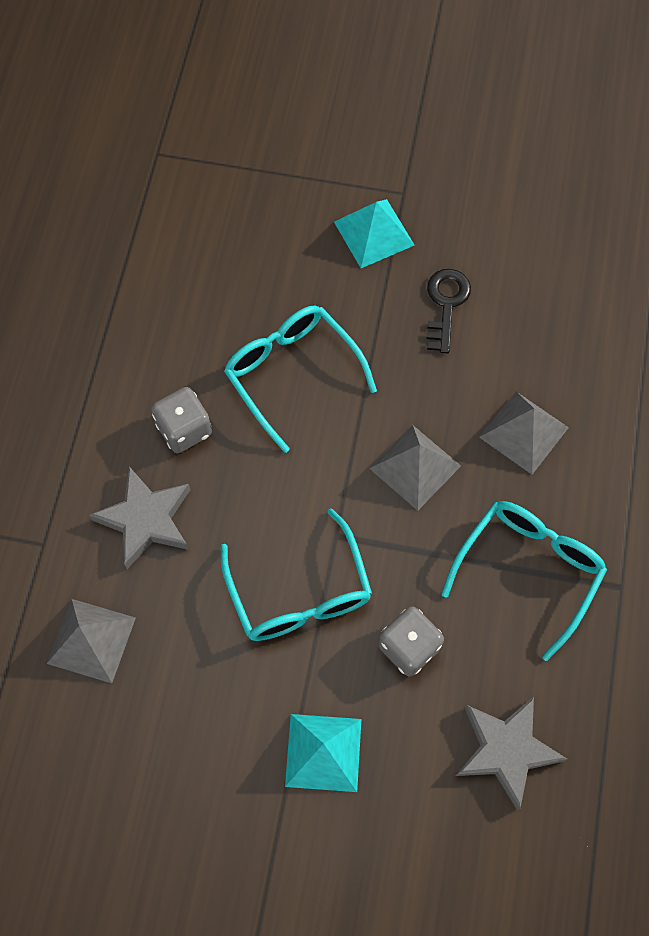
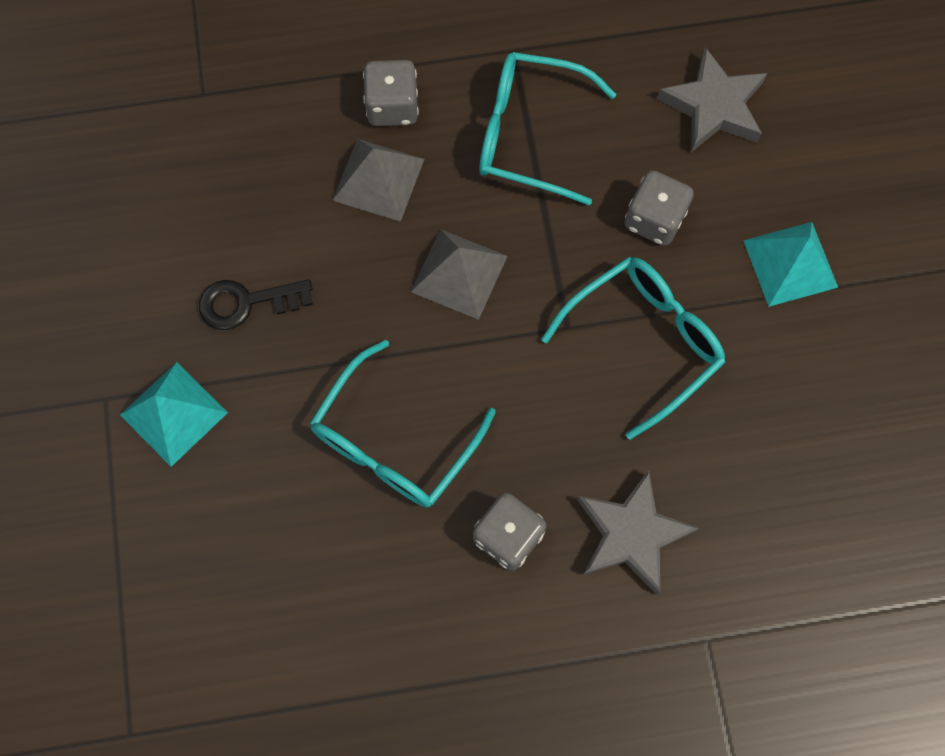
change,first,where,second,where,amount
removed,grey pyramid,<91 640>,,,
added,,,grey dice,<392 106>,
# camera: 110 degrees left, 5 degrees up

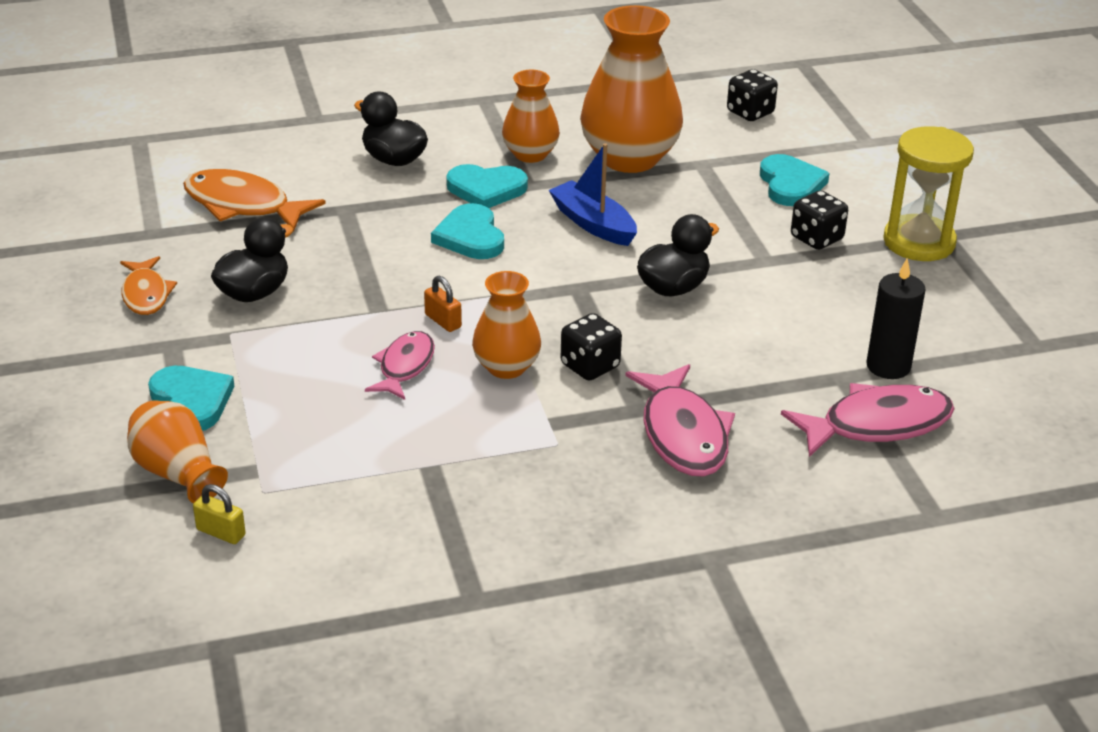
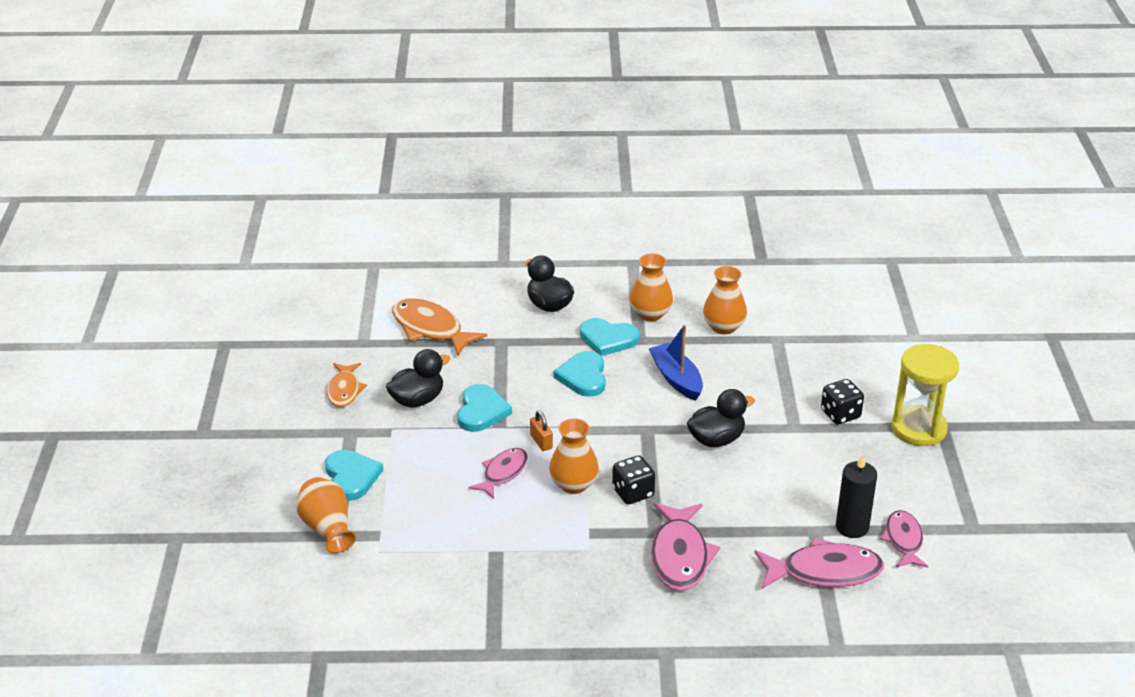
change,first,where,second,where,amount
removed,yellow padlock,<221 532>,,,
resized,orange vase,<629 158>,,<723 327>,x0.57
removed,black dice,<750 112>,,,
moved,turquoise heart,<790 184>,,<481 411>,
added,,,pink fish,<903 540>,
# camera: 15 degrees right, 0 degrees up

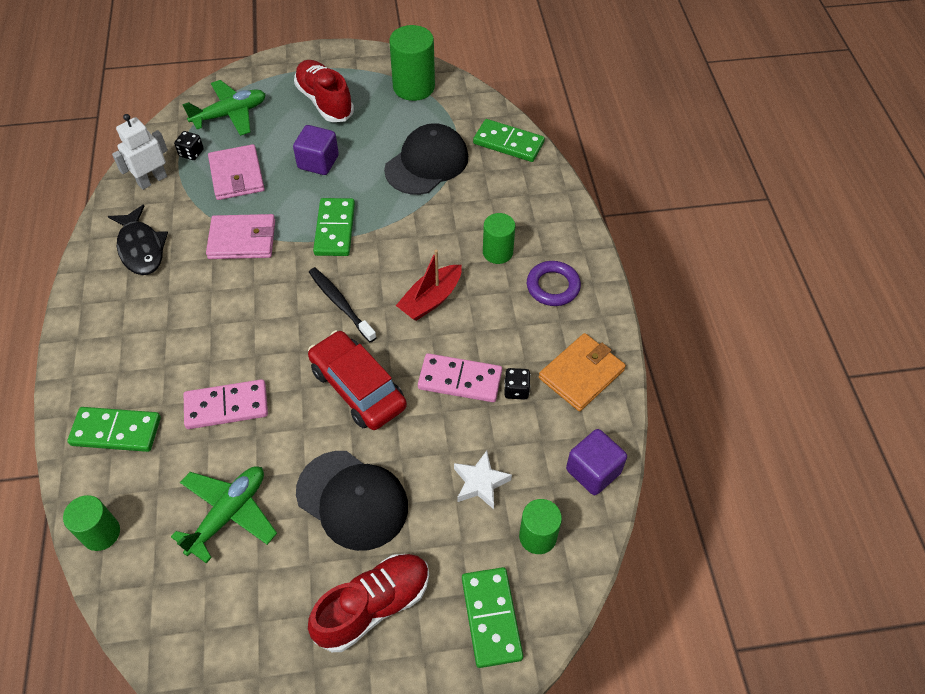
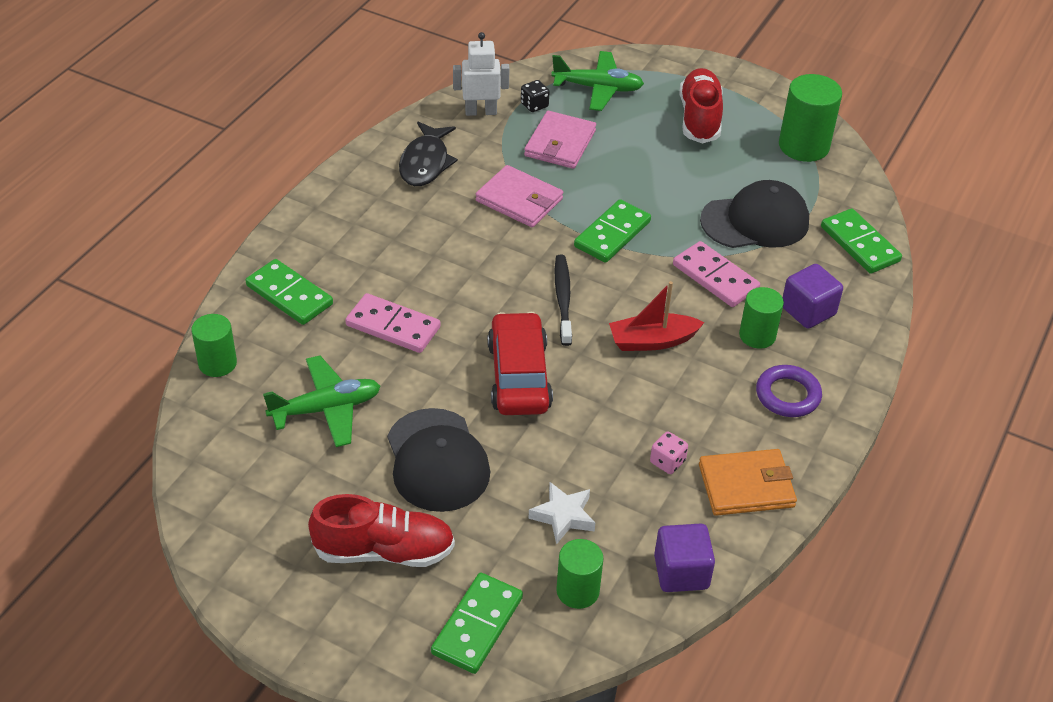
change,first,where,second,where,amount
moved,purple cube,<318 162>,,<808 311>,
moved,pink domino,<460 380>,,<715 277>,
recoloured,black dice,<516 390>,pink dice,<667 462>,
# camera: 35 degrees right, 10 degrees down

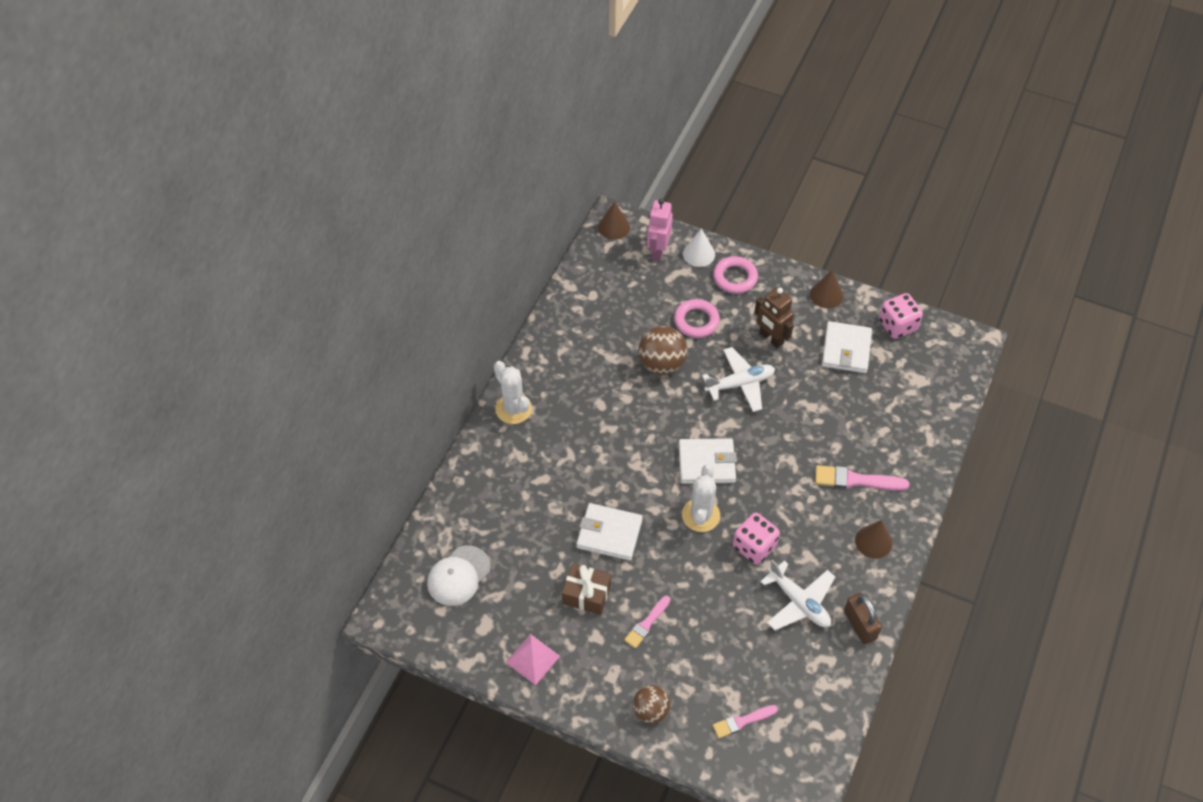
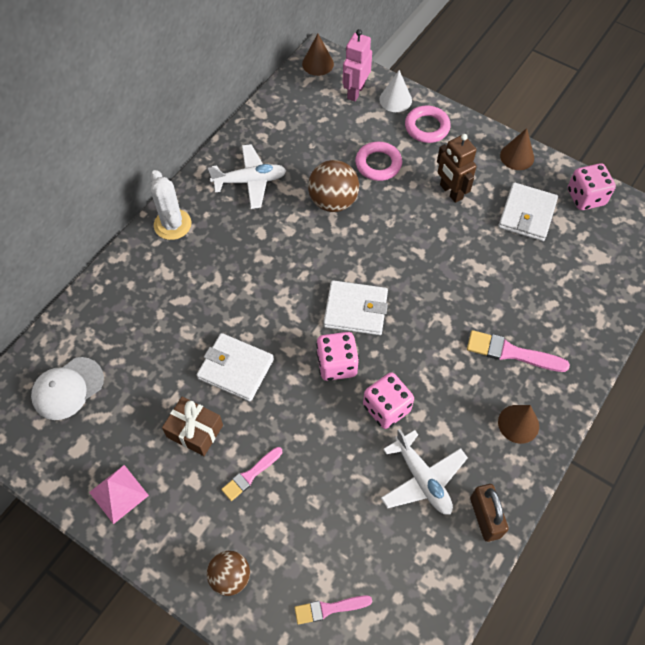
change,first,where,second,where,amount
replaced,white cactus,<701 515>,pink dice,<337 364>,
moved,white plane,<740 384>,,<250 181>,
# camera: 10 degrees right, 5 degrees up

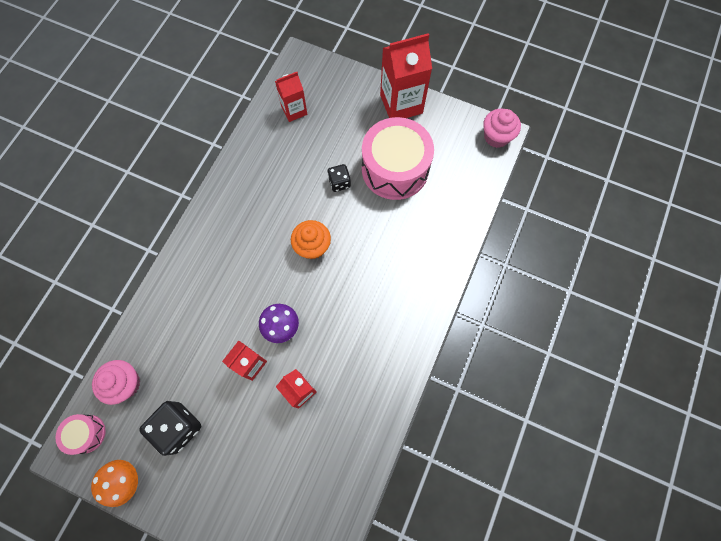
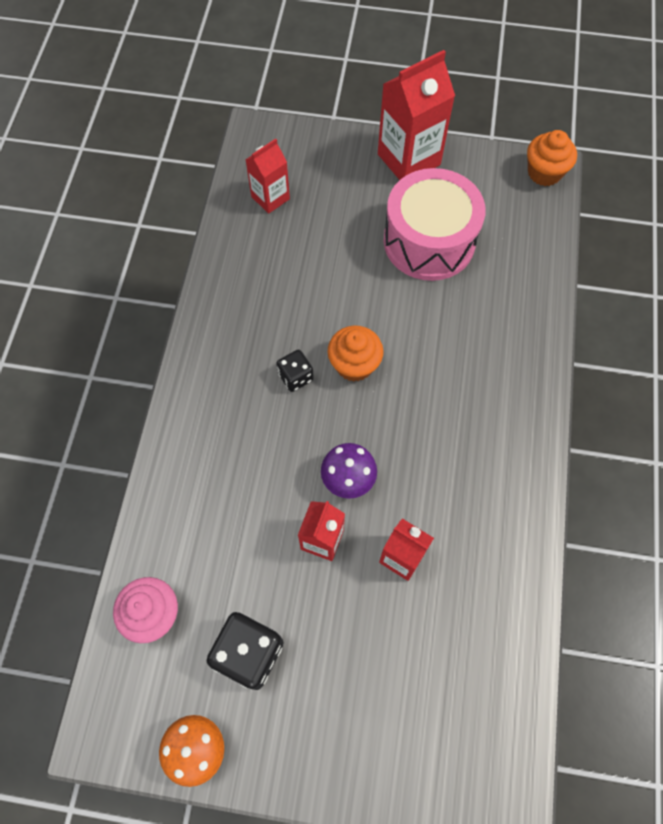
change,first,where,second,where,amount
removed,pink drum,<86 433>,,,
moved,black dice,<339 183>,,<295 377>,
recoloured,pink cupcake,<496 137>,orange cupcake,<544 173>,
# camera: 15 degrees left, 5 degrees down

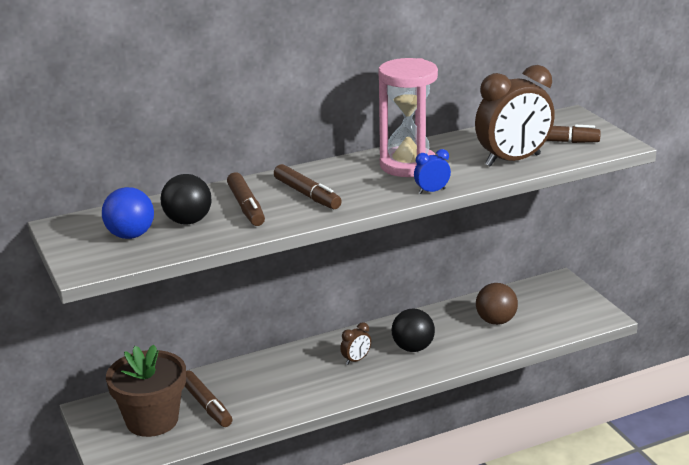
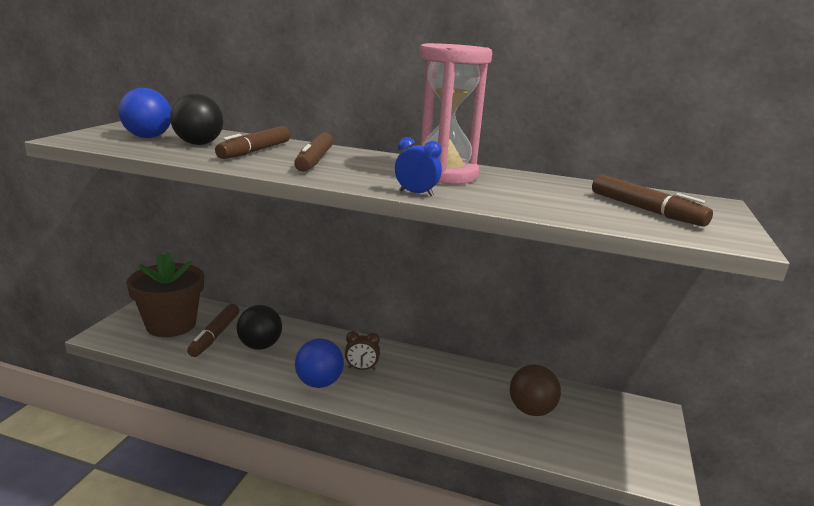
change,first,where,second,where,amount
moved,black ball,<413 348>,,<260 346>,
removed,brown clock,<513 160>,,,
added,,,blue ball,<319 383>,
# camera: 40 degrees right, 5 degrees down

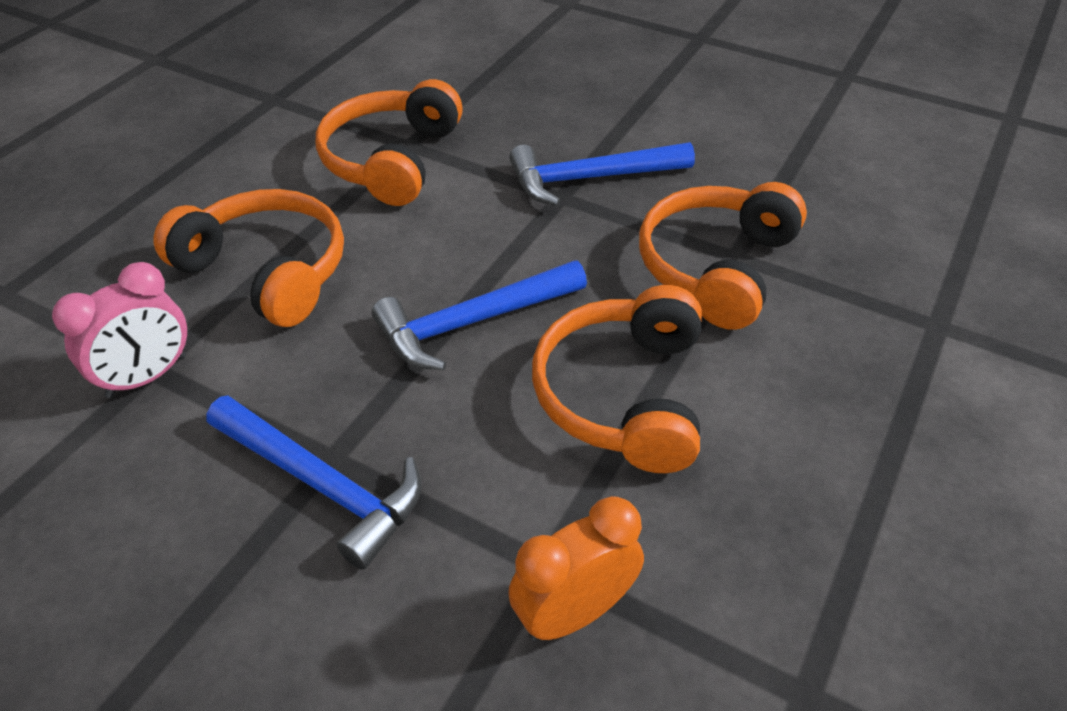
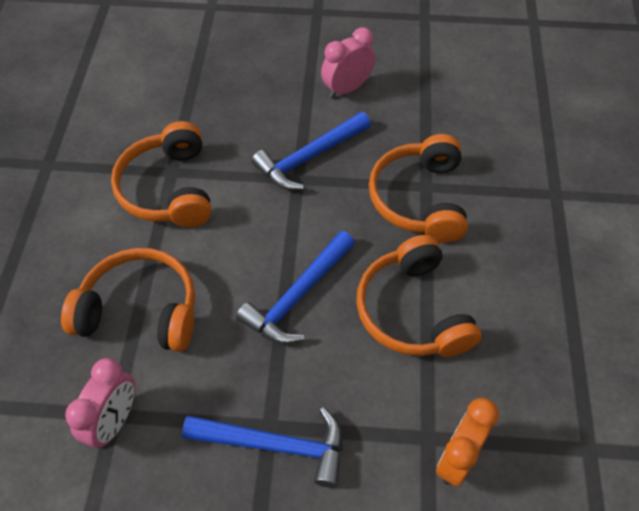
change,first,where,second,where,amount
added,,,pink clock,<347 89>,
# camera: 25 degrees left, 10 degrees up

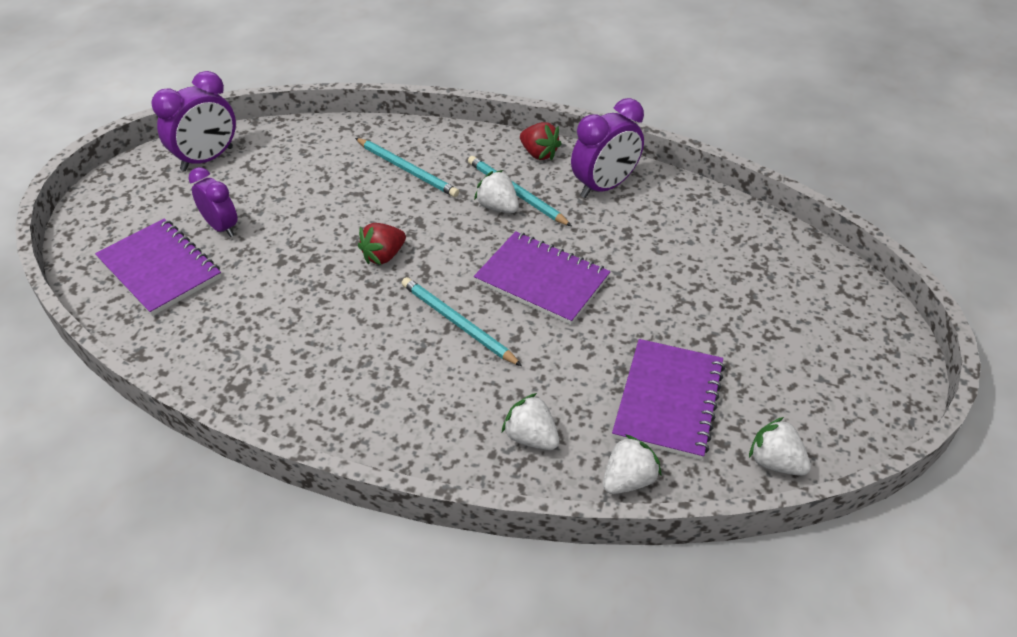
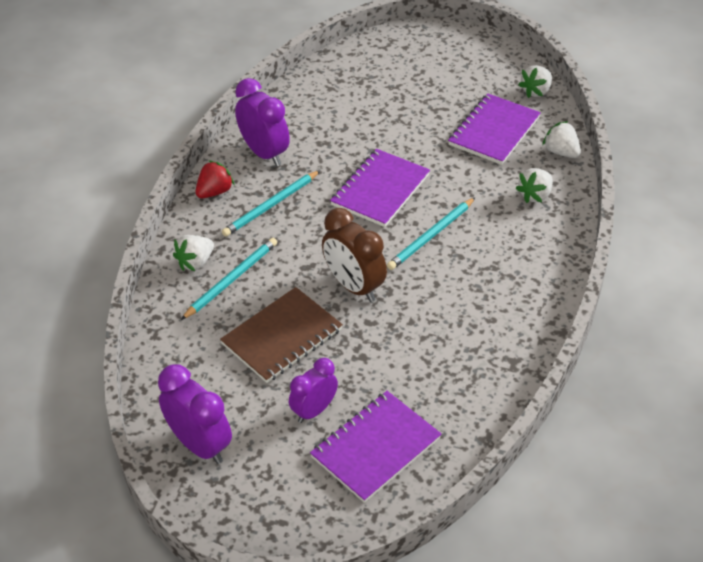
change,first,where,second,where,amount
replaced,red strawberry,<383 256>,brown clock,<354 286>,
moved,white strawberry,<498 207>,,<195 262>,
turned,purple notebook,<668 400>,,<493 131>,75 degrees counterclockwise
added,,,brown notebook,<282 337>,
# camera: 90 degrees left, 0 degrees up

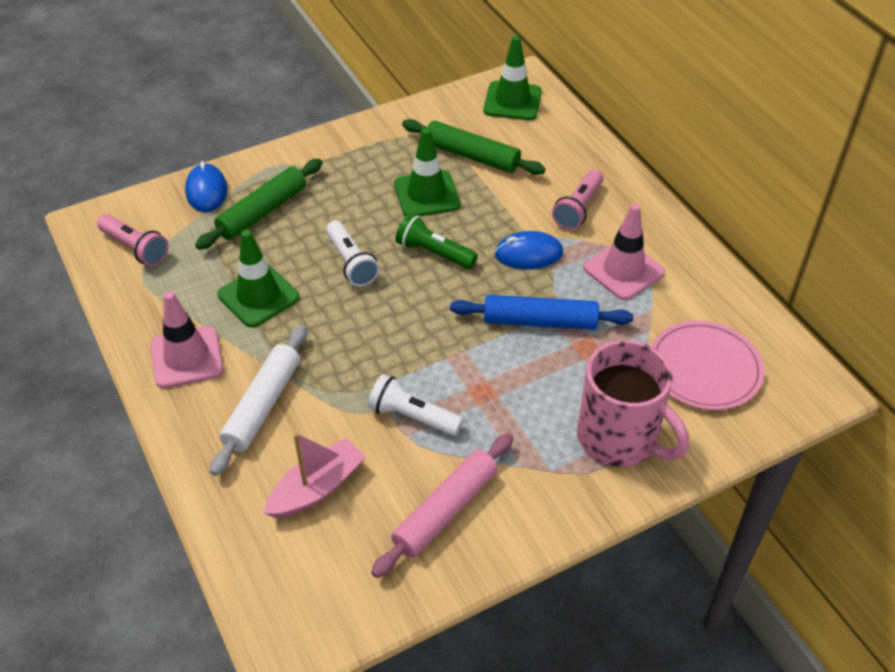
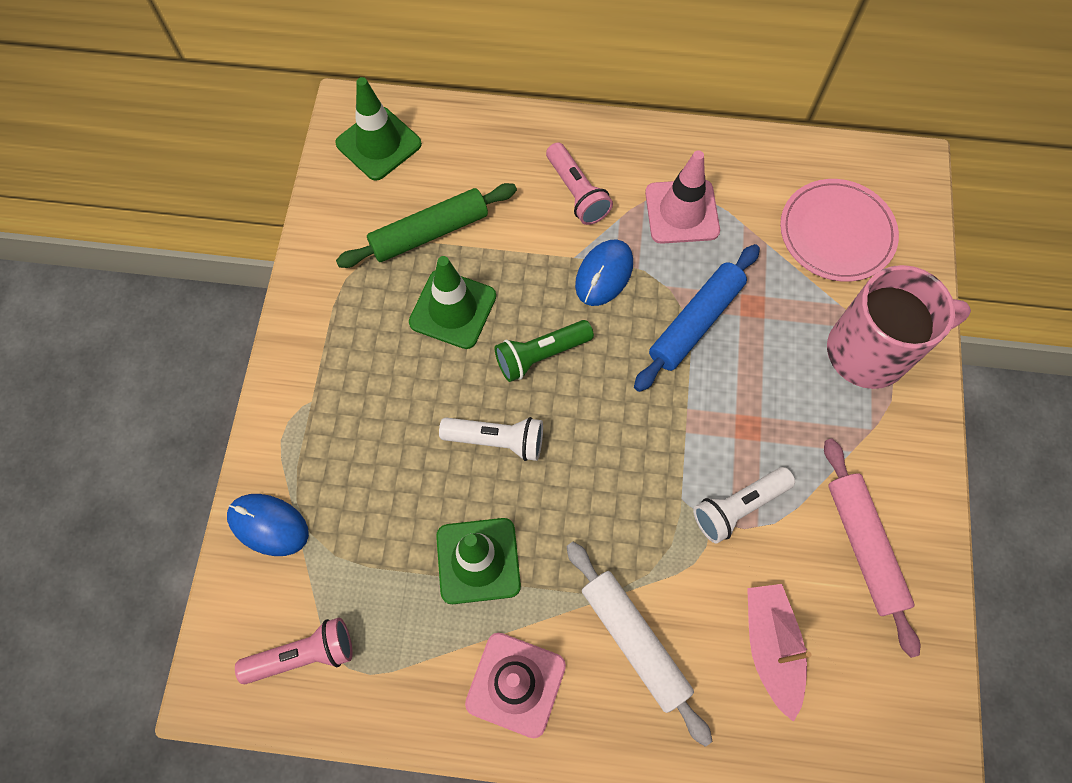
change,first,where,second,where,amount
removed,green rolling pin,<262 212>,,,
# camera: 55 degrees left, 20 degrees up

